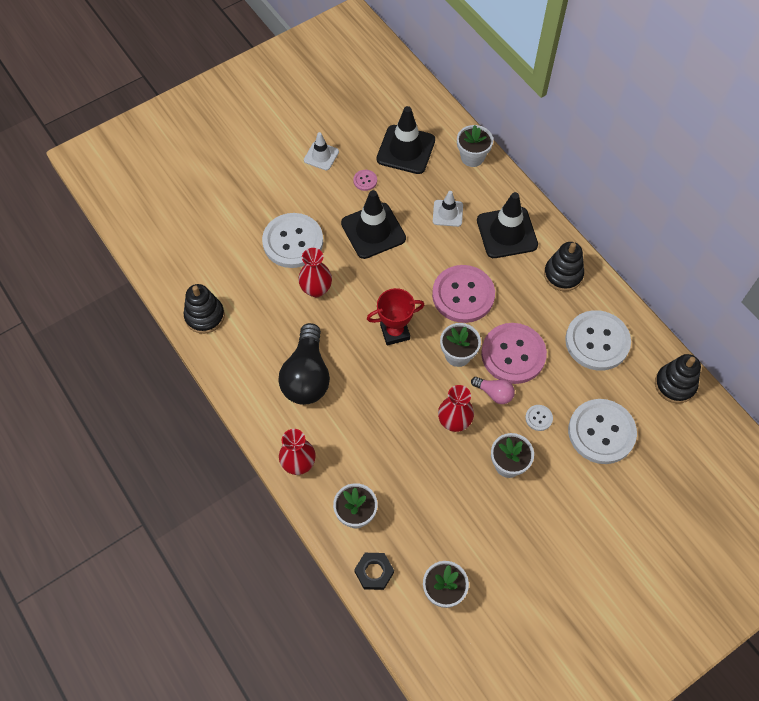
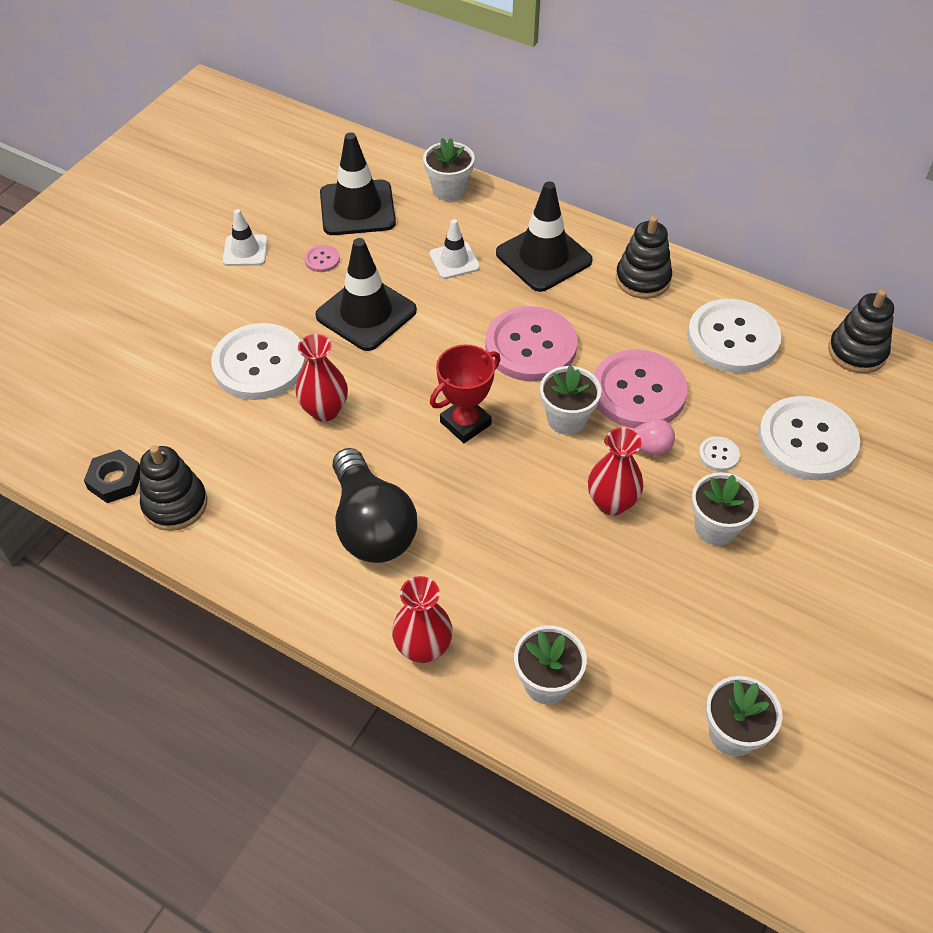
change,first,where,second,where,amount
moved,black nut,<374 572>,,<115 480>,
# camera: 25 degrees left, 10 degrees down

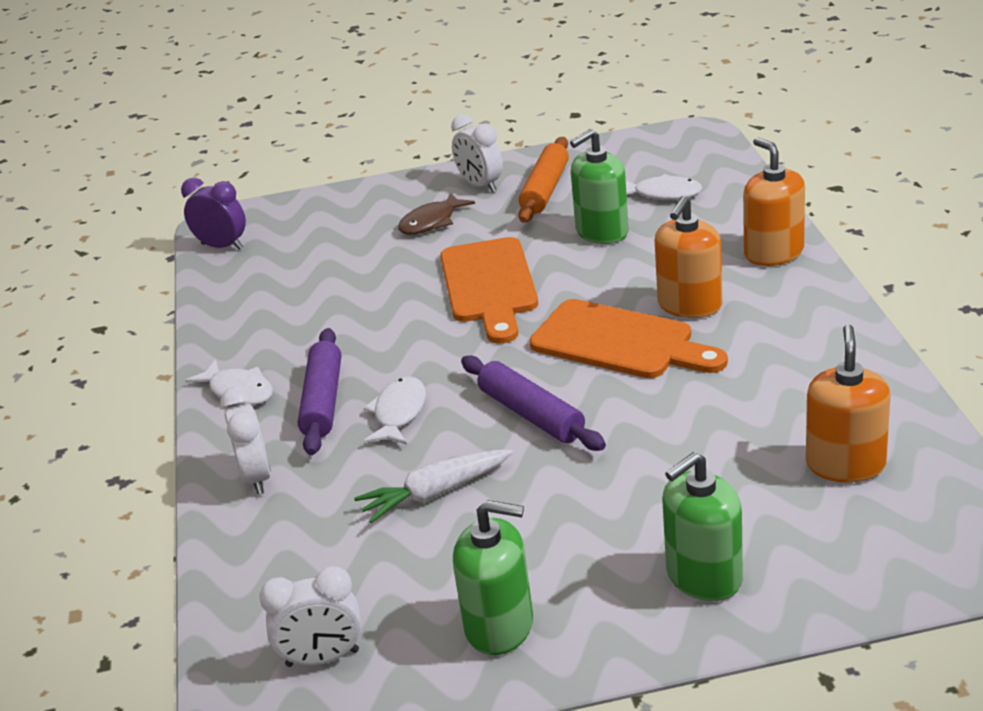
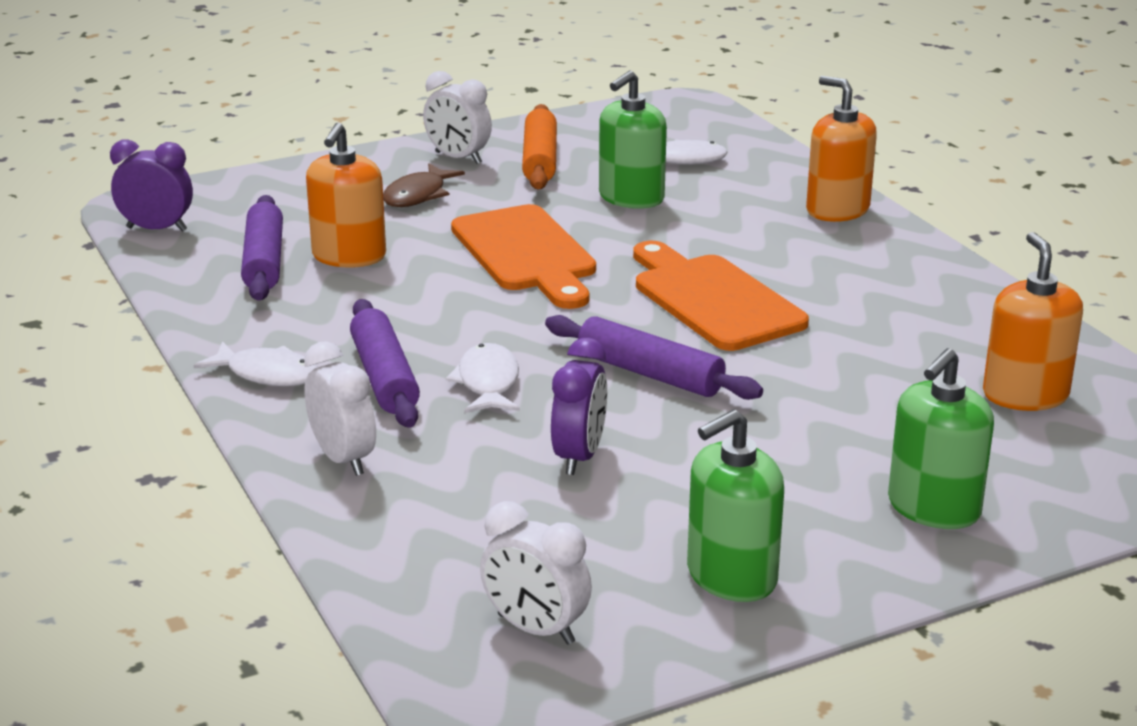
change,first,where,second,where,amount
turned,white clock,<322 658>,,<535 629>,60 degrees clockwise
replaced,white carrot,<435 493>,purple clock,<579 457>,
turned,green soap dispenser,<499 626>,,<731 576>,150 degrees clockwise
turned,orange cutting board,<619 342>,,<712 299>,135 degrees counterclockwise
moved,orange soap dispenser,<689 305>,,<349 256>,
added,,,purple rolling pin,<264 261>,
# camera: 20 degrees left, 5 degrees down

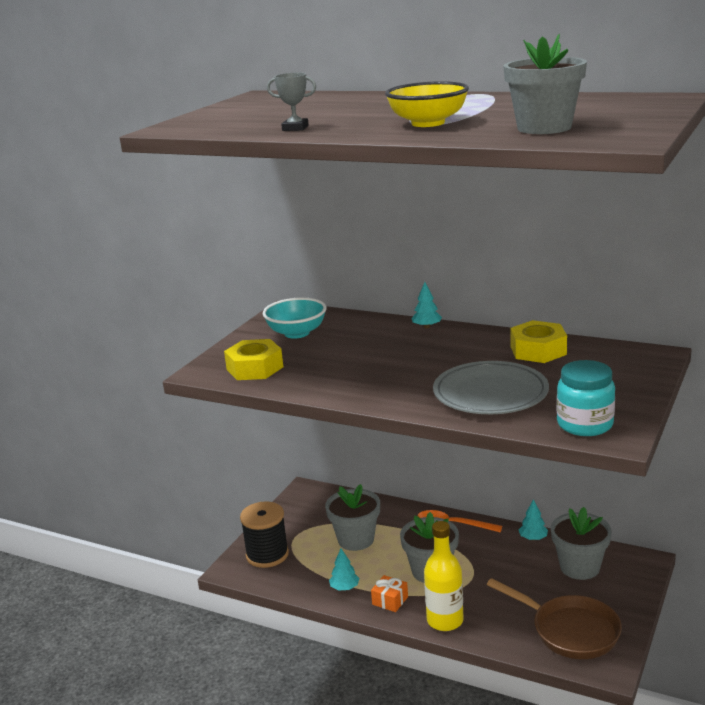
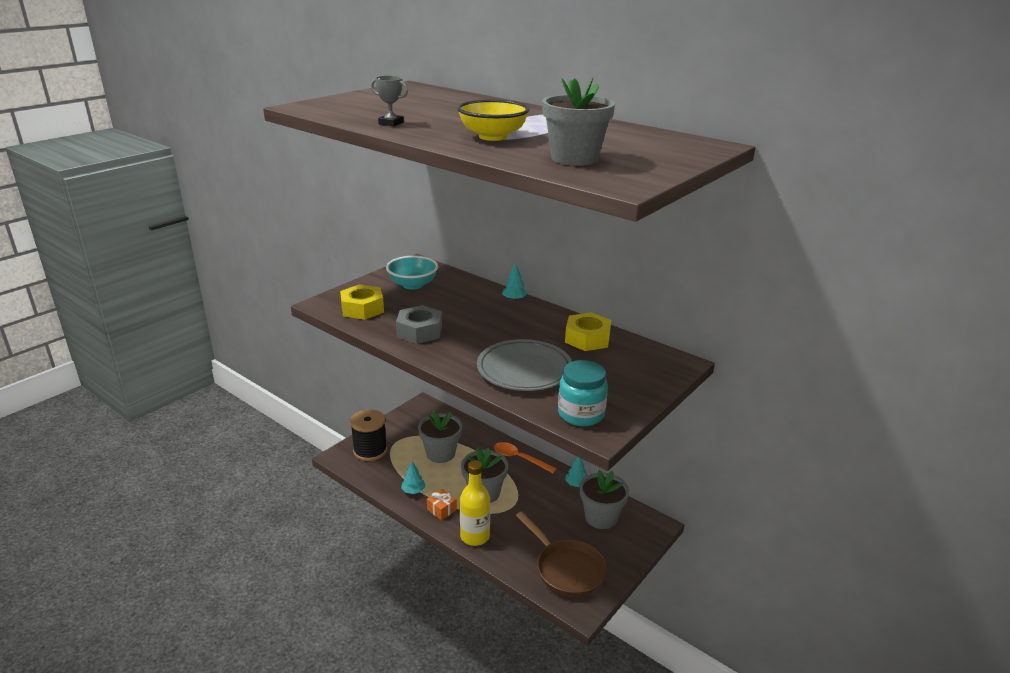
change,first,where,second,where,amount
added,,,grey nut,<419 331>,
# camera: 10 degrees right, 5 degrees up

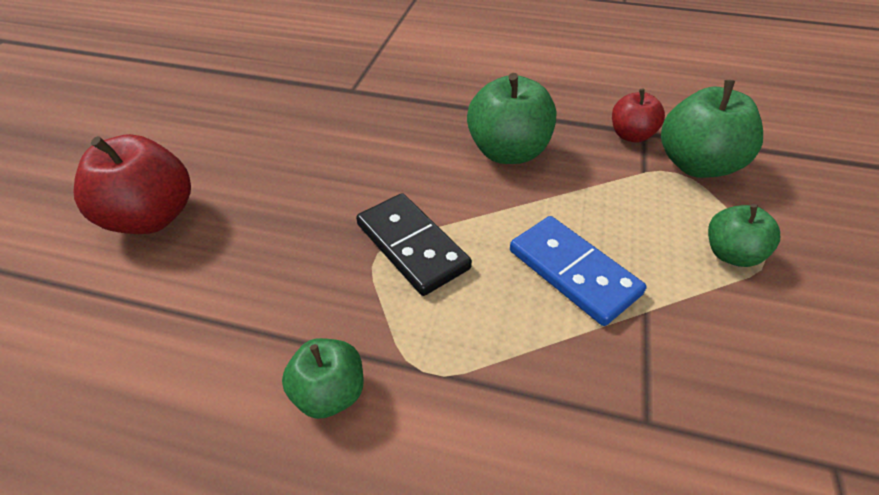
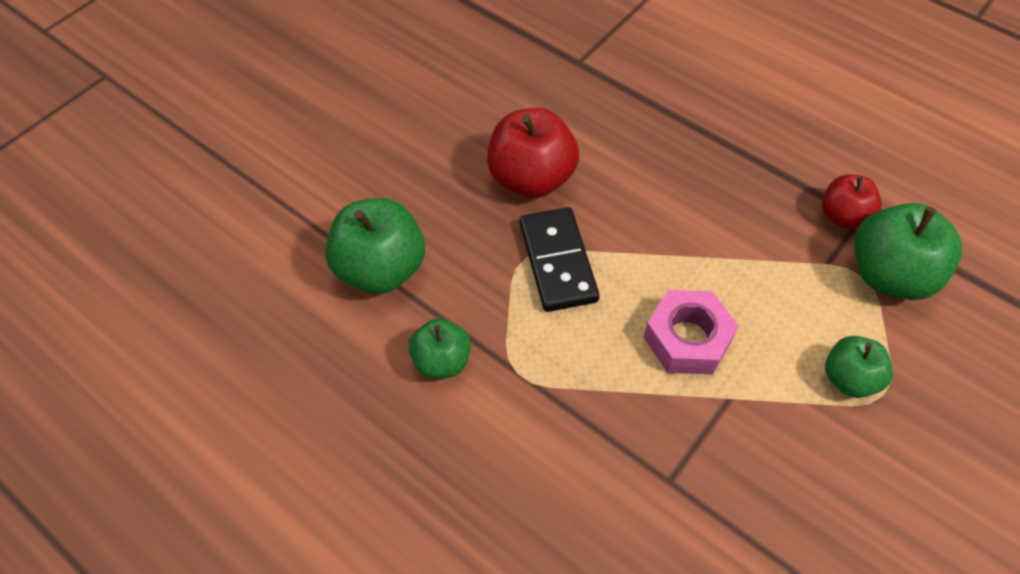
change,first,where,second,where,amount
moved,red apple,<152 217>,,<531 178>,
moved,green apple,<507 152>,,<381 269>,
replaced,blue domino,<573 272>,pink nut,<687 339>,
# camera: 25 degrees right, 10 degrees up

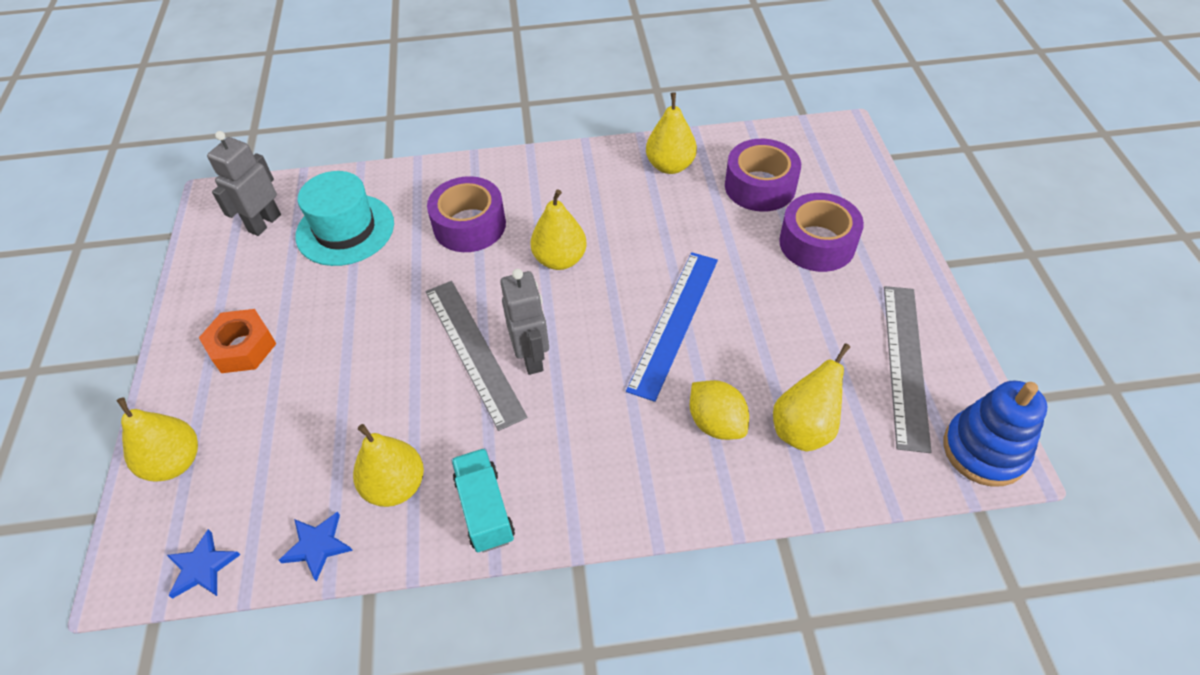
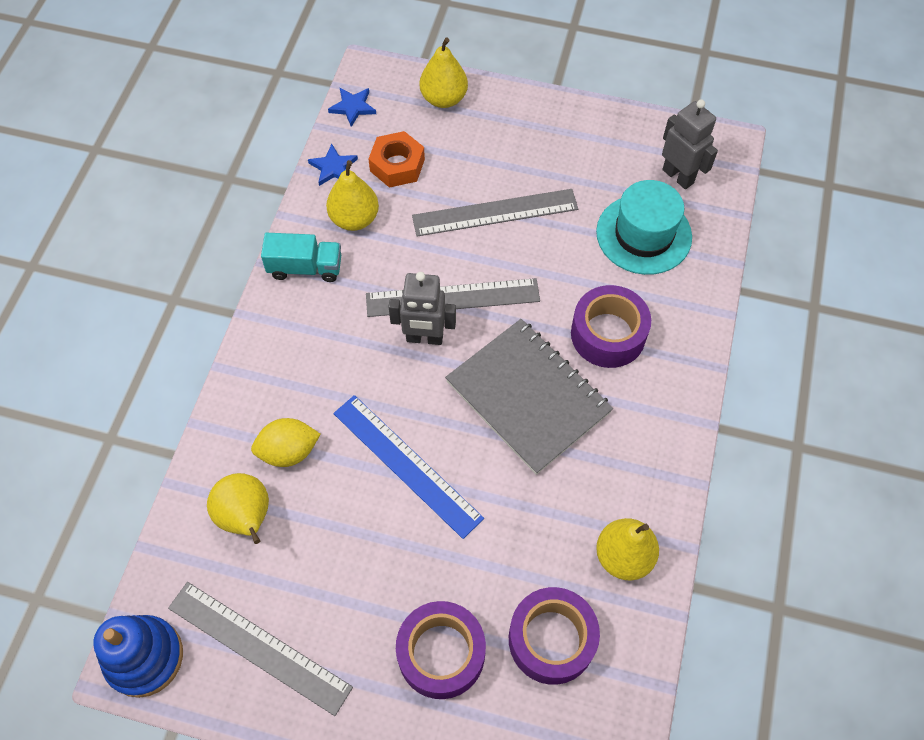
change,first,where,second,where,amount
moved,orange nut,<242 347>,,<397 165>,
replaced,yellow pear,<560 259>,grey notebook,<528 397>,
added,,,grey ruler,<495 212>,
# camera: 110 degrees right, 10 degrees up

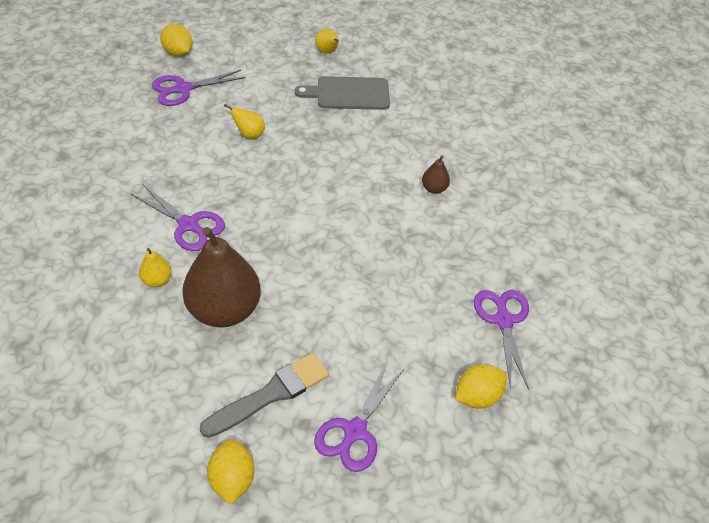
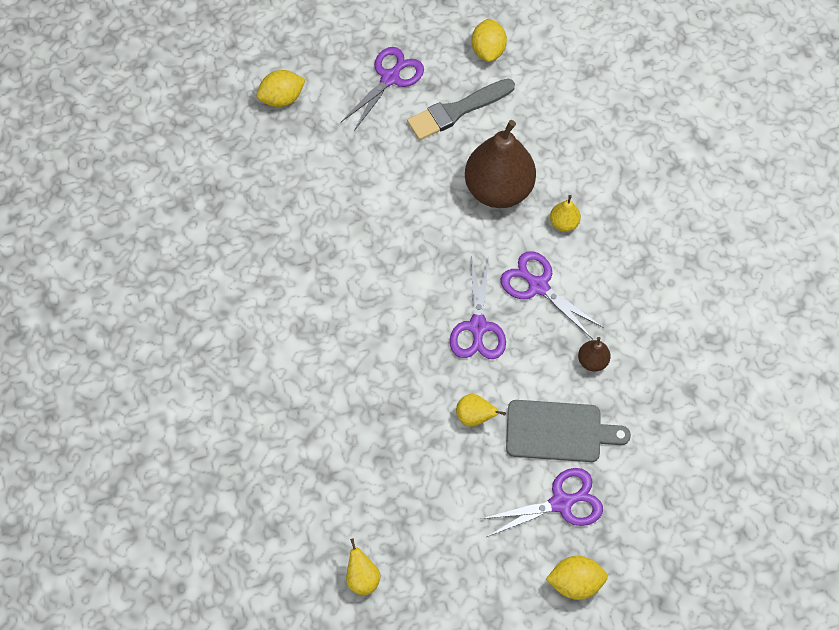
change,first,where,second,where,amount
turned,yellow lemon,<178 52>,,<575 581>,60 degrees counterclockwise
moved,grey cutting board,<348 93>,,<559 431>,
moved,brown pear,<434 188>,,<592 361>,
moved,purple scissors,<503 320>,,<478 326>,
# camera: 170 degrees left, 15 degrees up

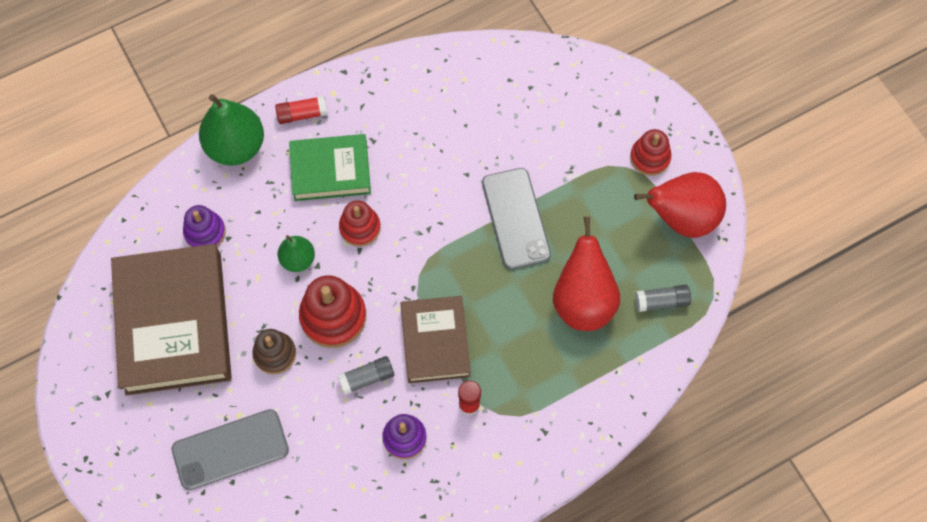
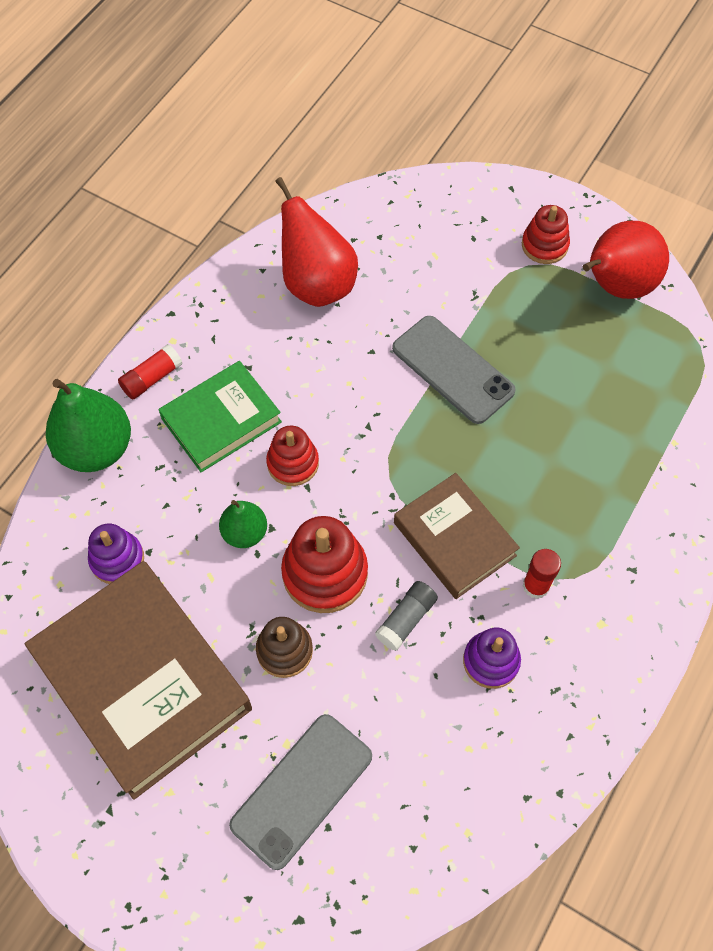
change,first,where,second,where,amount
moved,red pear,<583 301>,,<317 284>,
removed,grey glue stick,<661 301>,,,
# camera: 30 degrees left, 5 degrees down

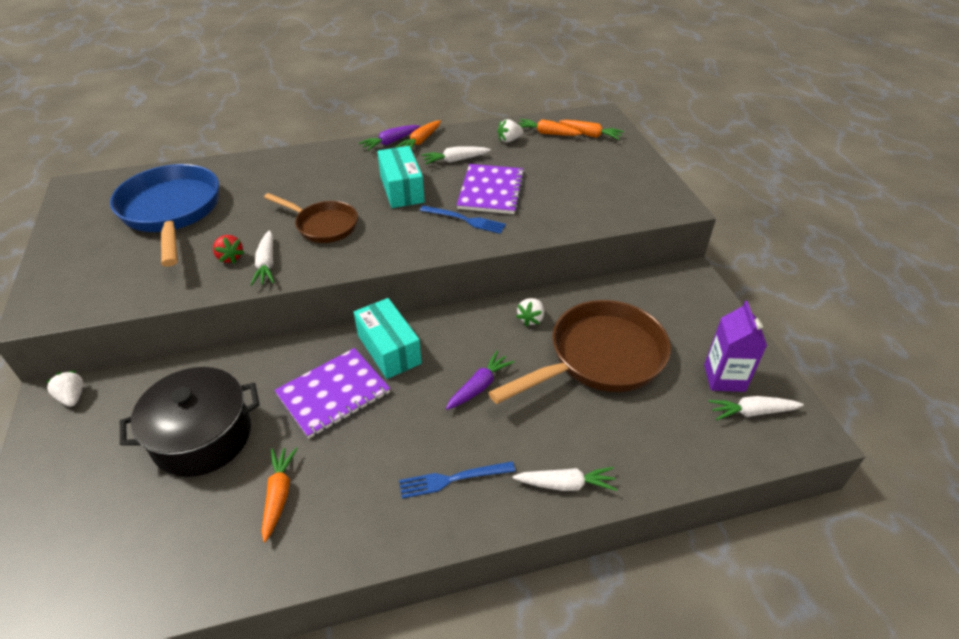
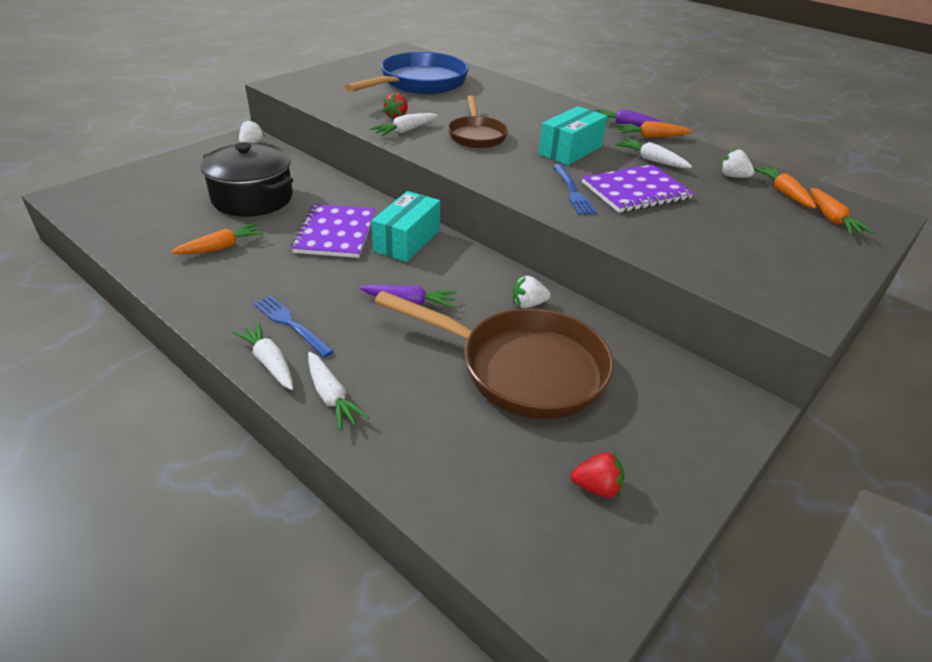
change,first,where,second,where,amount
turned,purple notebook,<333 393>,,<335 233>,75 degrees clockwise
replaced,purple carton,<724 378>,red strawberry,<597 487>,
moved,white carrot,<752 412>,,<269 362>,
# camera: 55 degrees right, 5 degrees down

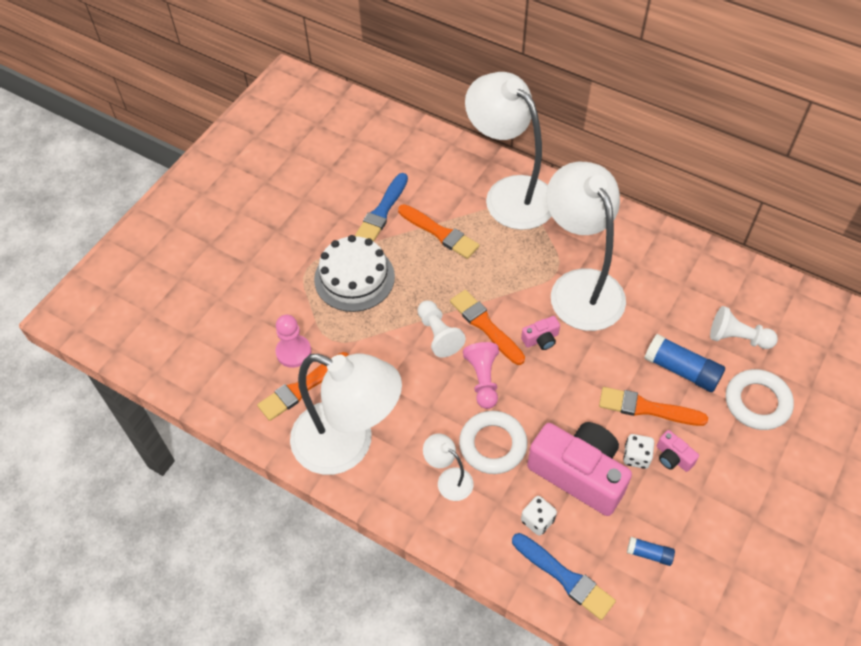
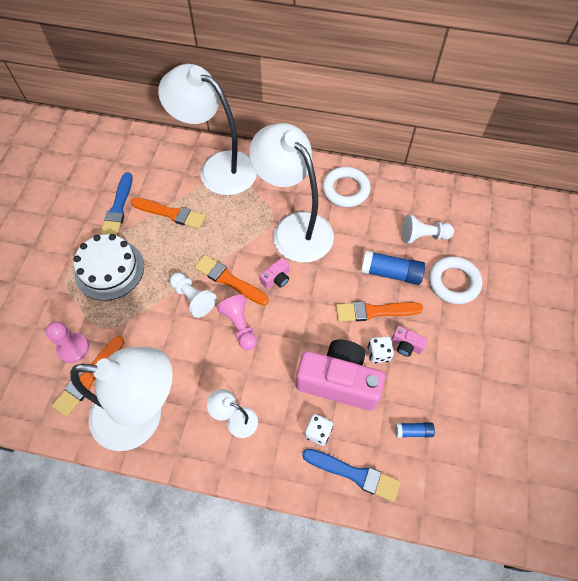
change,first,where,second,where,amount
moved,white ring,<493 445>,,<345 190>,
# camera: 20 degrees left, 5 degrees up

